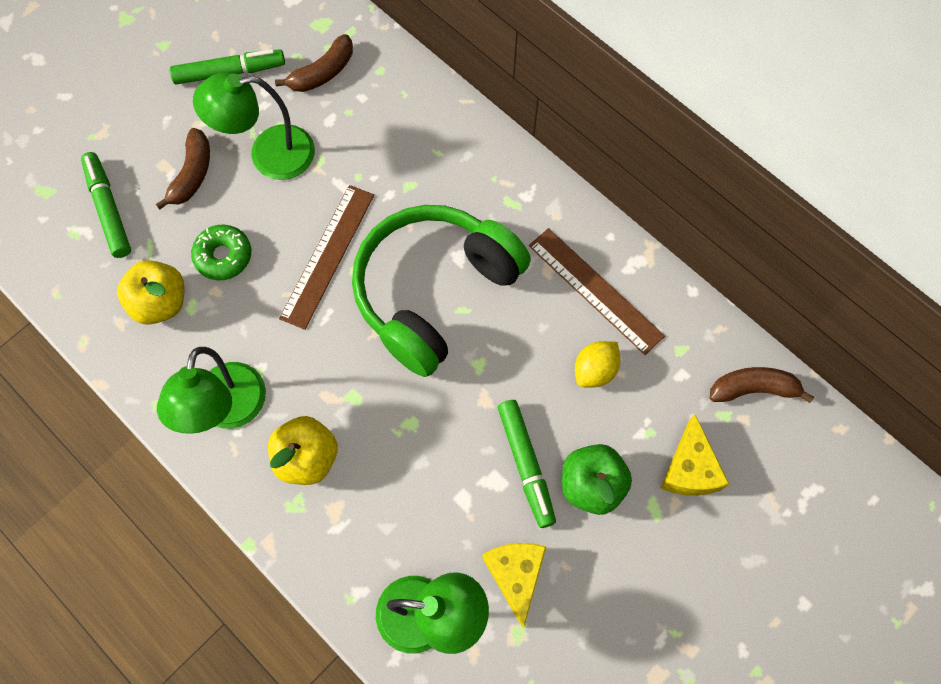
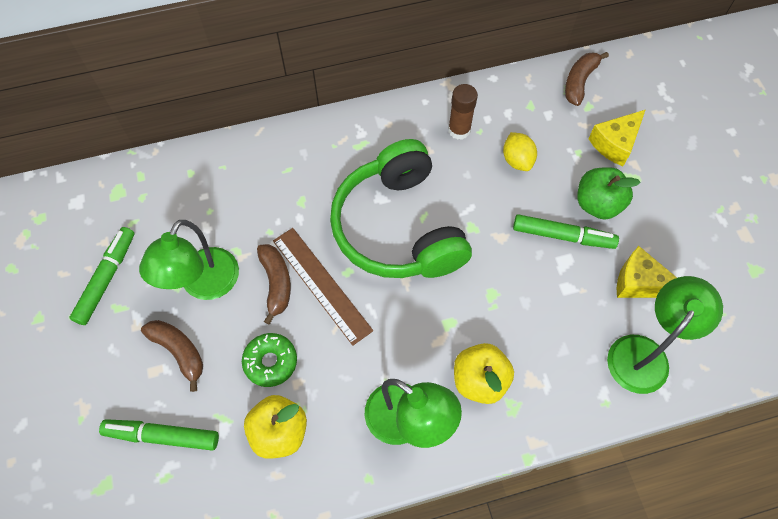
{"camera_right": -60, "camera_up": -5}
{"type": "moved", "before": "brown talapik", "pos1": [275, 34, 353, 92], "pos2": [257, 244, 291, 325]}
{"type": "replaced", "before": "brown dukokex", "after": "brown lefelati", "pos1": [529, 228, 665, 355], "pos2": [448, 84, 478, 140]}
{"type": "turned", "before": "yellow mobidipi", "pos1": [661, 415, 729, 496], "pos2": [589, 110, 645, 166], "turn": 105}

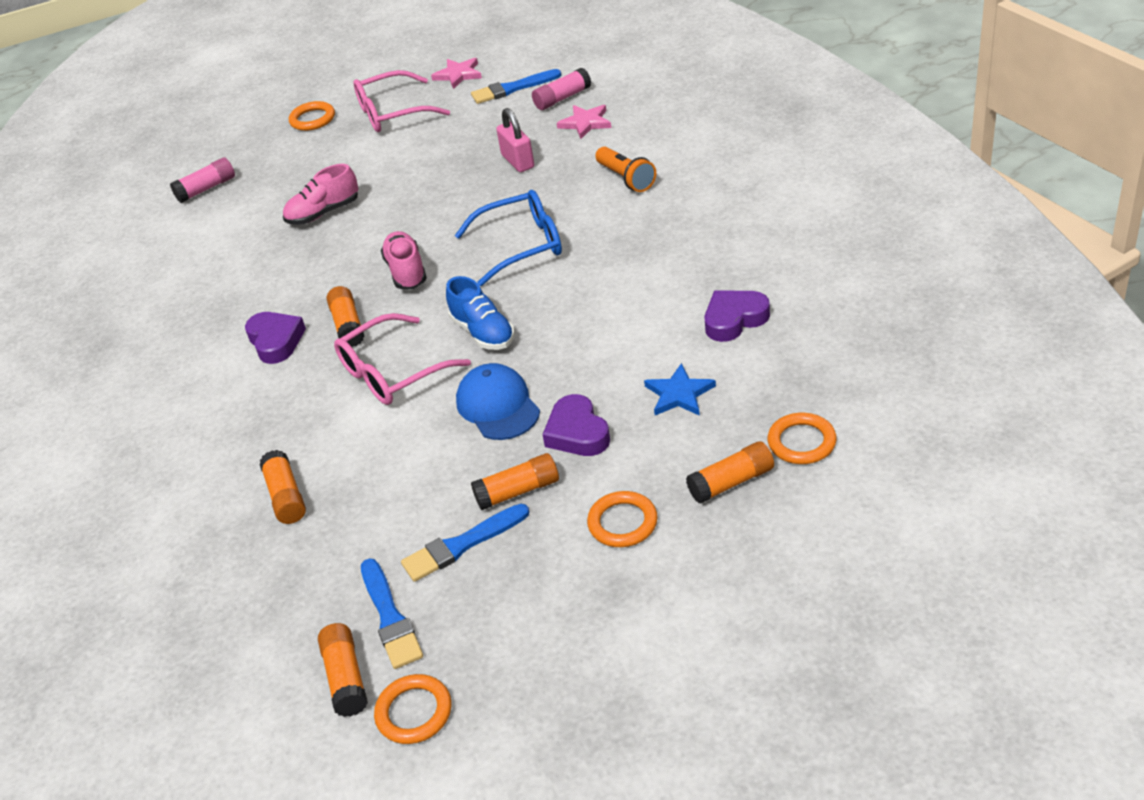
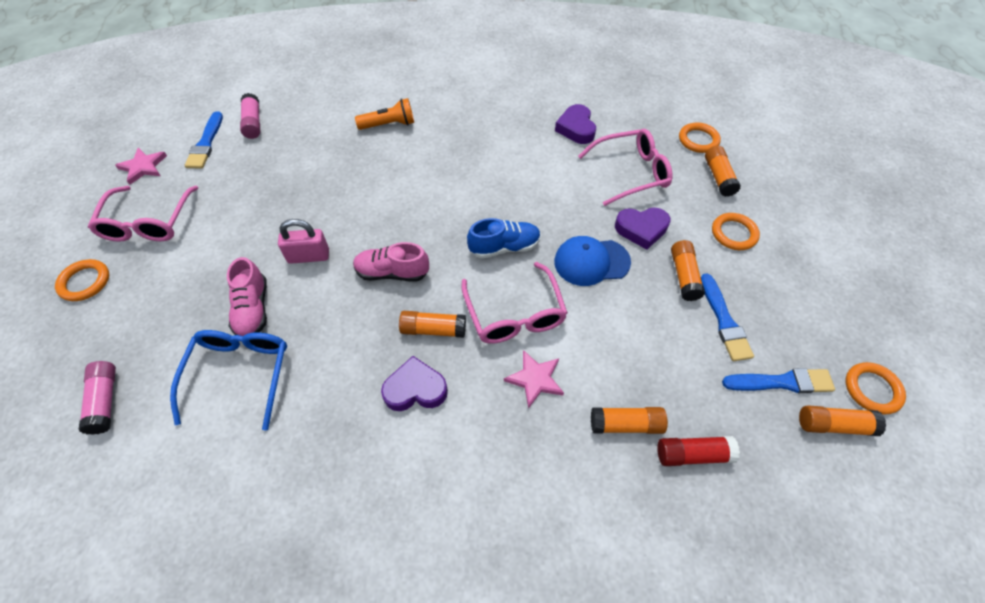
{"camera_right": -75, "camera_up": 15}
{"type": "moved", "before": "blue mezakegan", "pos1": [455, 190, 562, 286], "pos2": [170, 330, 287, 430]}
{"type": "moved", "before": "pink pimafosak", "pos1": [496, 108, 534, 172], "pos2": [278, 219, 329, 264]}
{"type": "moved", "before": "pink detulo", "pos1": [557, 105, 611, 139], "pos2": [504, 350, 564, 409]}
{"type": "replaced", "before": "blue detulo", "after": "pink mezakegan", "pos1": [644, 363, 716, 416], "pos2": [578, 129, 673, 206]}
{"type": "added", "after": "red lefelati", "pos2": [657, 436, 740, 466]}

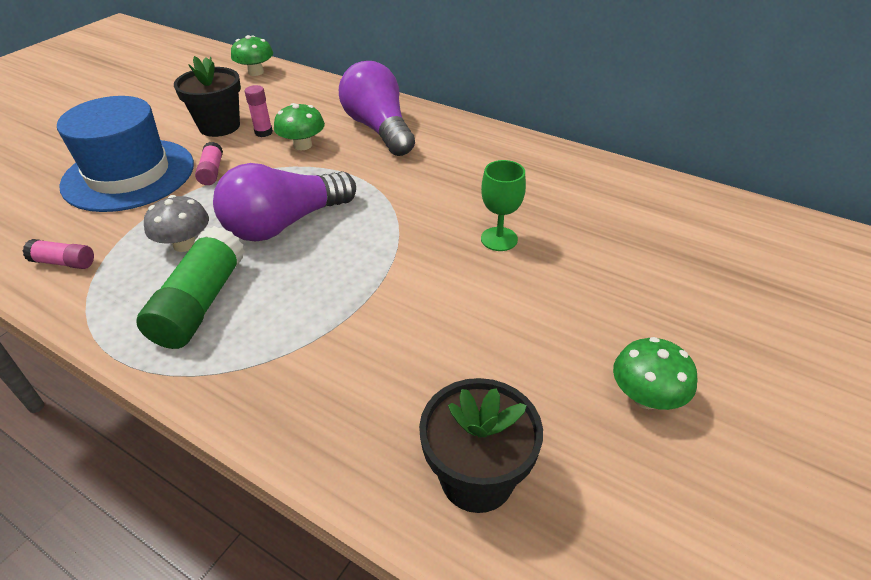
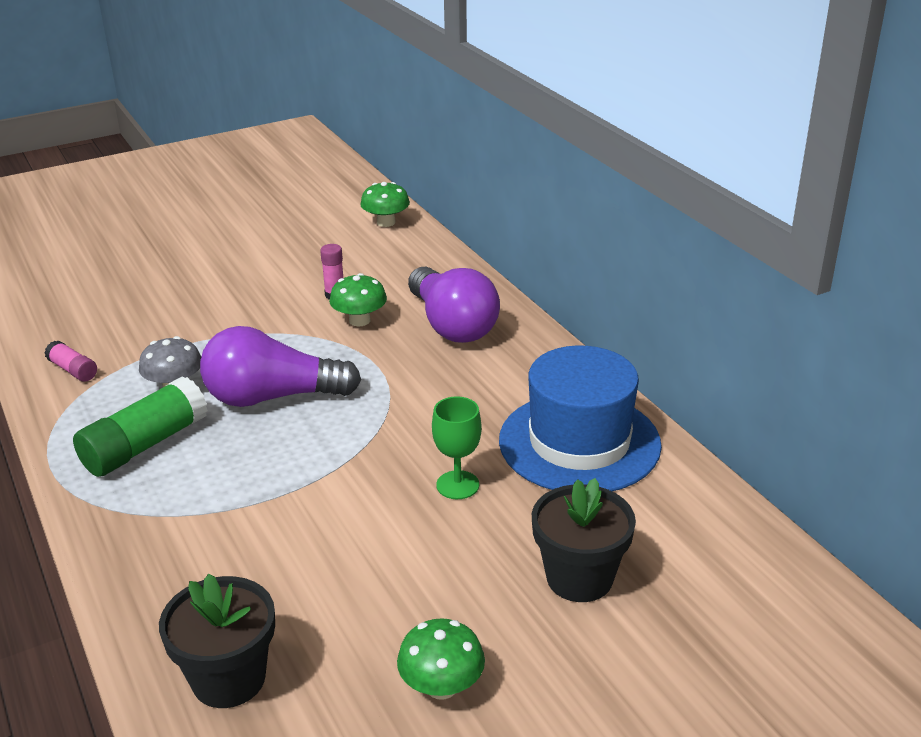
{"camera_right": 30, "camera_up": -10}
{"type": "moved", "before": "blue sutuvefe", "pos1": [57, 96, 194, 212], "pos2": [499, 345, 662, 491]}
{"type": "moved", "before": "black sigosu", "pos1": [174, 56, 241, 137], "pos2": [532, 478, 636, 602]}
{"type": "removed", "before": "pink lefelati", "pos1": [195, 142, 223, 185]}
{"type": "turned", "before": "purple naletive", "pos1": [339, 61, 415, 156], "pos2": [408, 267, 500, 343], "turn": 150}

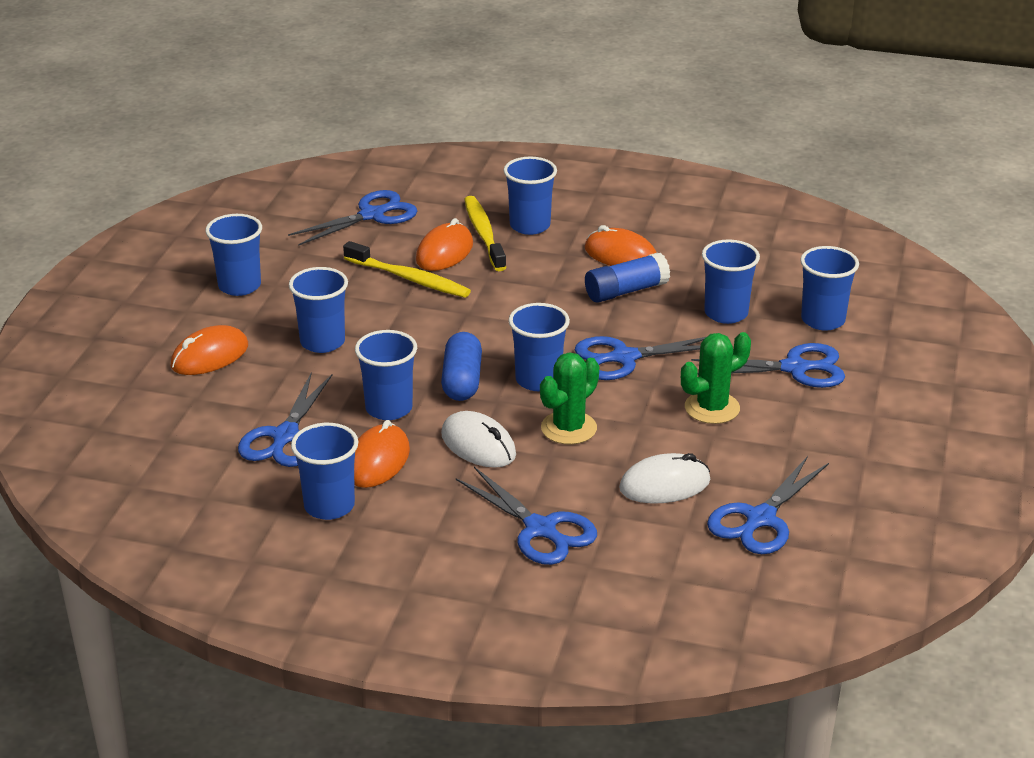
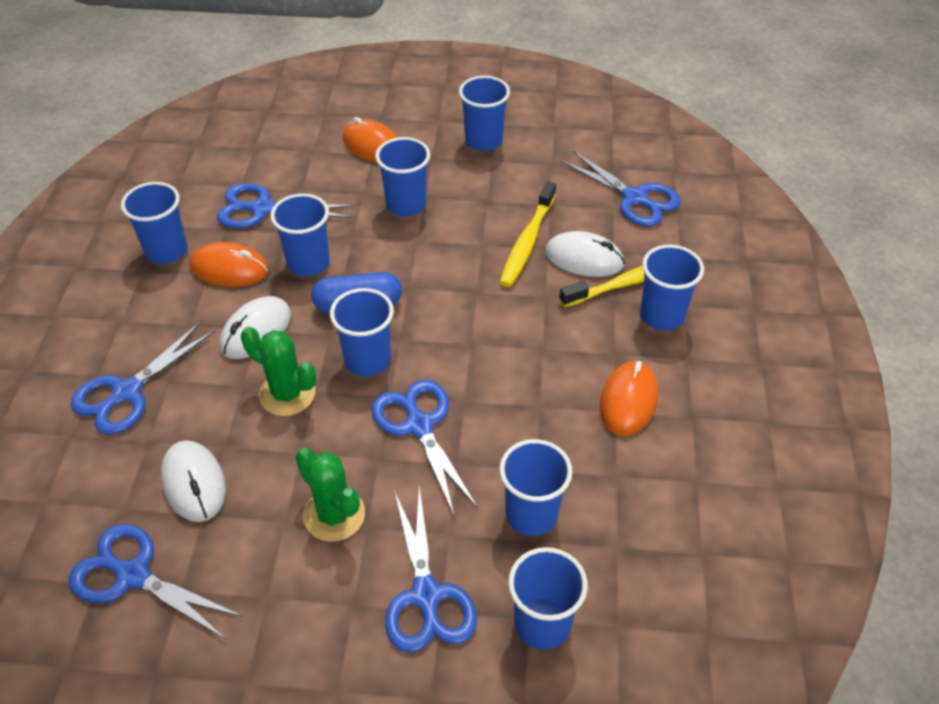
{"camera_right": 80, "camera_up": 15}
{"type": "recoloured", "before": "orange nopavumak", "after": "white nopavumak", "pos1": [416, 218, 473, 271], "pos2": [545, 231, 625, 277]}
{"type": "removed", "before": "blue lefelati", "pos1": [585, 253, 670, 303]}

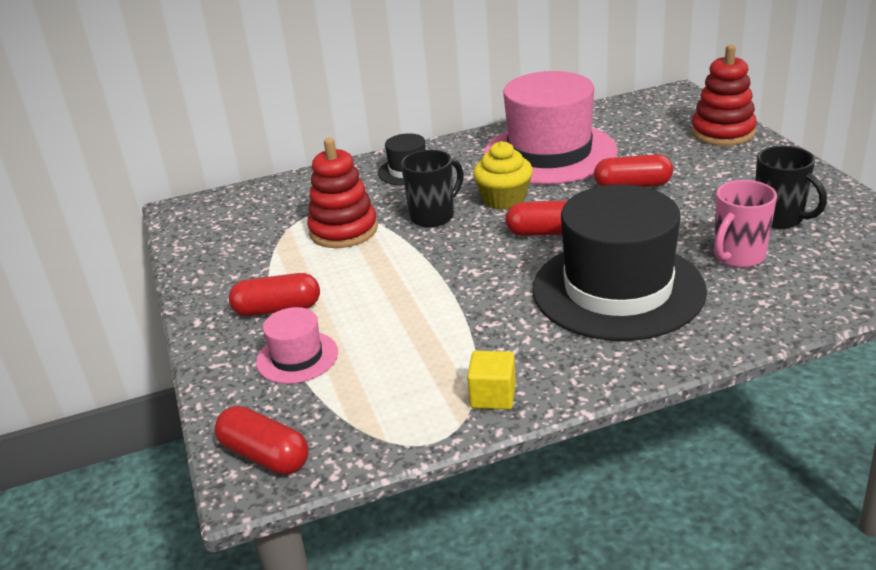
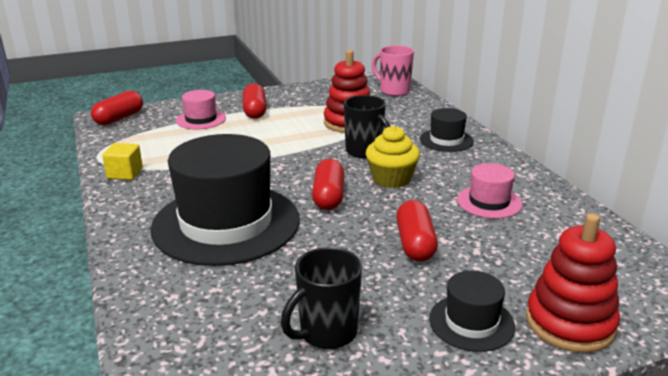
{"camera_right": 85, "camera_up": -5}
{"type": "resized", "before": "pink sutuvefe", "pos1": [484, 71, 618, 184], "pos2": [457, 163, 522, 219], "scale": 0.46}
{"type": "moved", "before": "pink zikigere", "pos1": [714, 180, 777, 268], "pos2": [372, 45, 414, 96]}
{"type": "added", "after": "black sutuvefe", "pos2": [429, 271, 515, 352]}

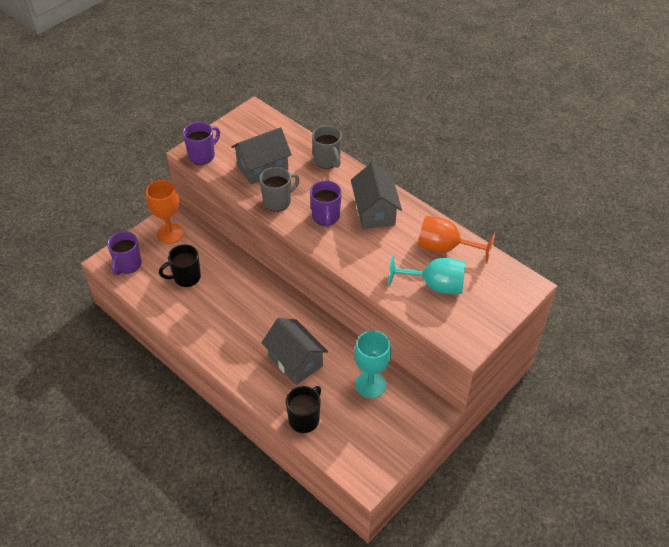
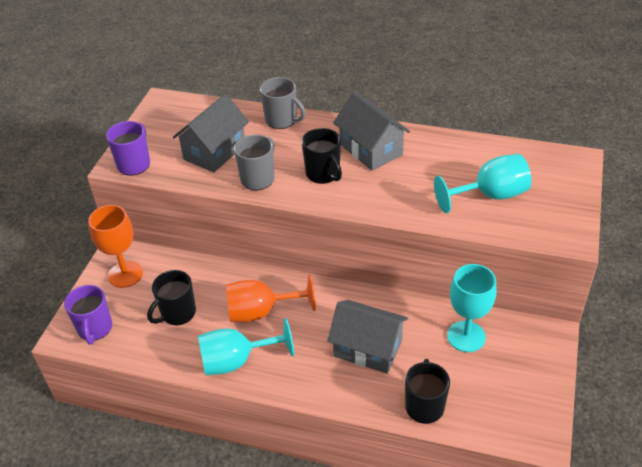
{"camera_right": -25, "camera_up": -5}
{"type": "recoloured", "before": "purple zikigere", "after": "black zikigere", "pos1": [310, 180, 342, 227], "pos2": [302, 128, 342, 184]}
{"type": "moved", "before": "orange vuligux", "pos1": [418, 216, 495, 264], "pos2": [226, 274, 316, 322]}
{"type": "added", "after": "turquoise vuligux", "pos2": [198, 318, 294, 375]}

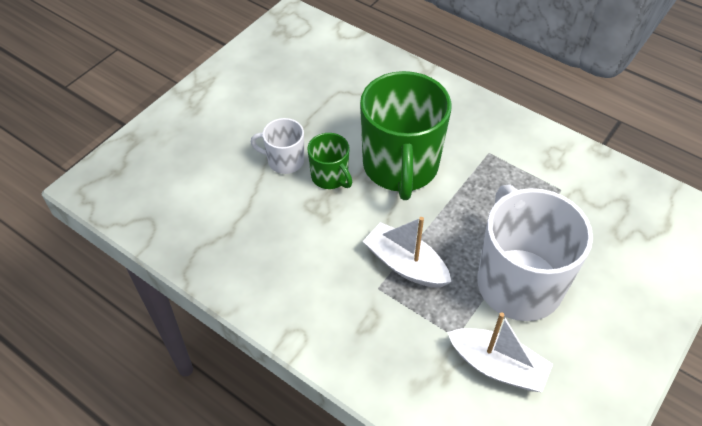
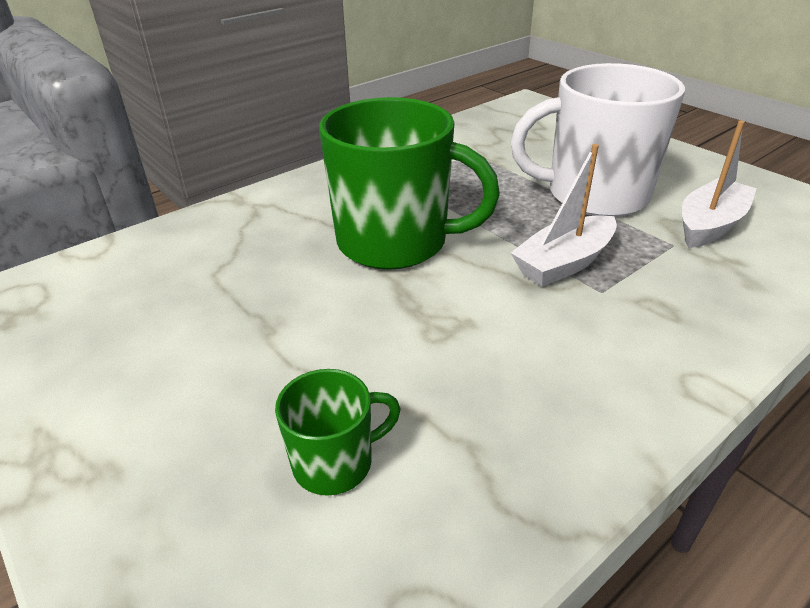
{"camera_right": -75, "camera_up": -15}
{"type": "removed", "before": "white zikigere", "pos1": [251, 118, 304, 174]}
{"type": "moved", "before": "green zikigere", "pos1": [307, 133, 352, 189], "pos2": [275, 369, 401, 496]}

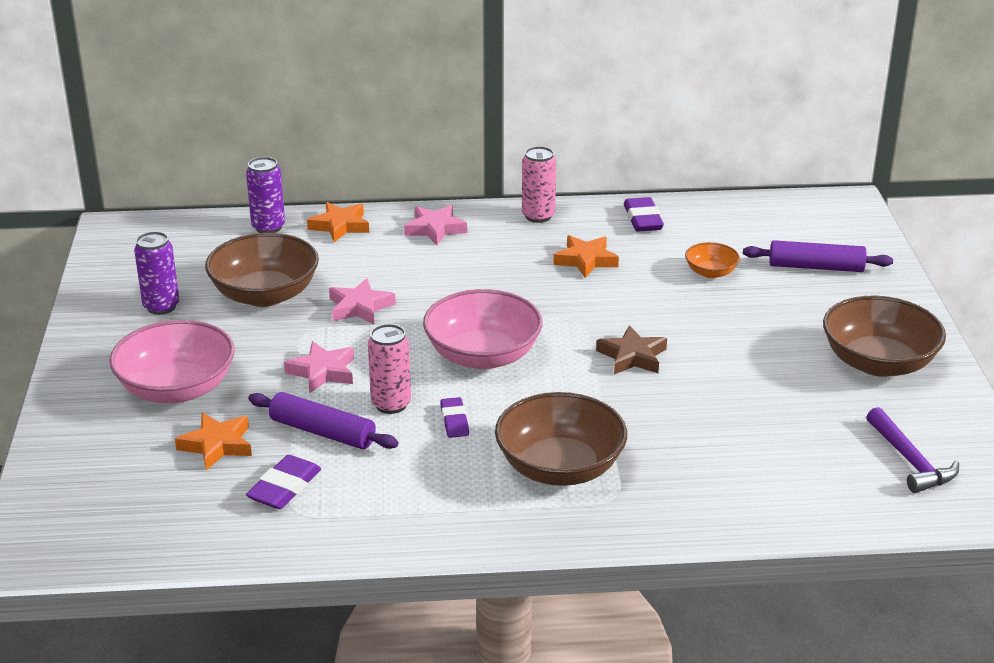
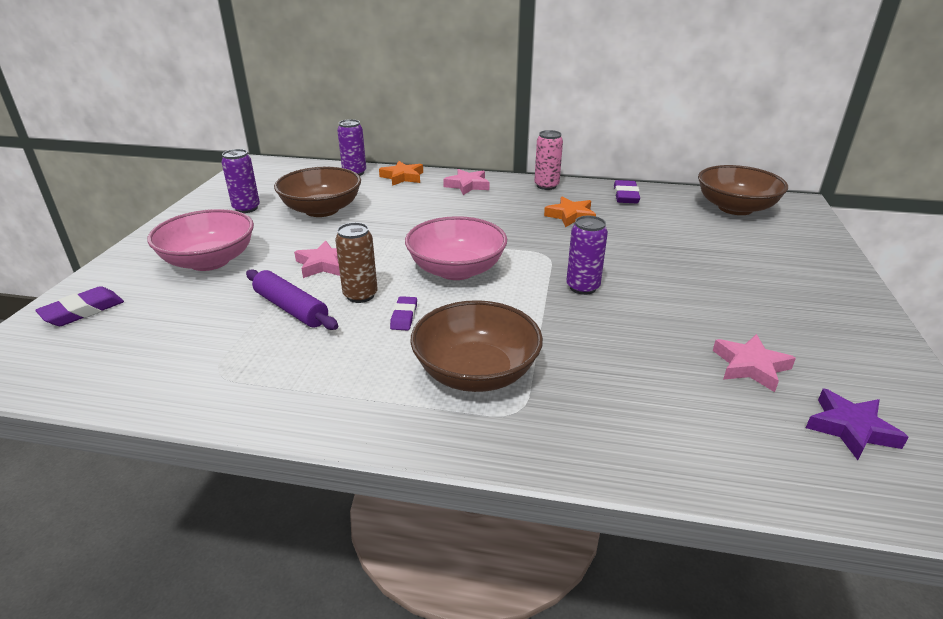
{"camera_right": 15, "camera_up": 0}
{"type": "removed", "before": "orange detulo", "pos1": [175, 413, 252, 470]}
{"type": "moved", "before": "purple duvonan", "pos1": [246, 455, 321, 509], "pos2": [35, 286, 124, 326]}
{"type": "moved", "before": "pink detulo", "pos1": [329, 278, 396, 325], "pos2": [713, 334, 796, 392]}
{"type": "recoloured", "before": "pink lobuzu", "after": "brown lobuzu", "pos1": [368, 324, 411, 414], "pos2": [335, 222, 378, 303]}
{"type": "replaced", "before": "brown detulo", "after": "purple lobuzu", "pos1": [596, 325, 667, 374], "pos2": [566, 216, 608, 295]}
{"type": "removed", "before": "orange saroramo", "pos1": [685, 242, 740, 278]}
{"type": "removed", "before": "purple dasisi", "pos1": [743, 240, 893, 272]}
{"type": "moved", "before": "brown saroramo", "pos1": [823, 295, 946, 377], "pos2": [698, 165, 788, 215]}
{"type": "replaced", "before": "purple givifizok", "after": "purple detulo", "pos1": [867, 407, 959, 493], "pos2": [806, 388, 909, 460]}

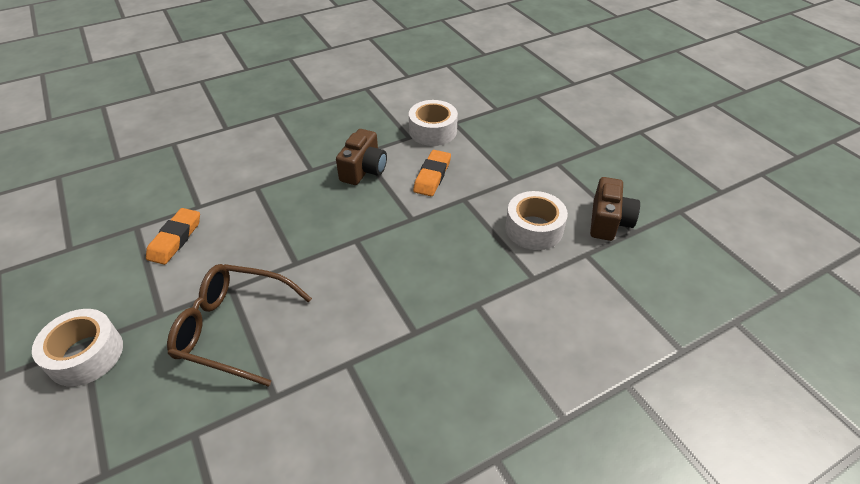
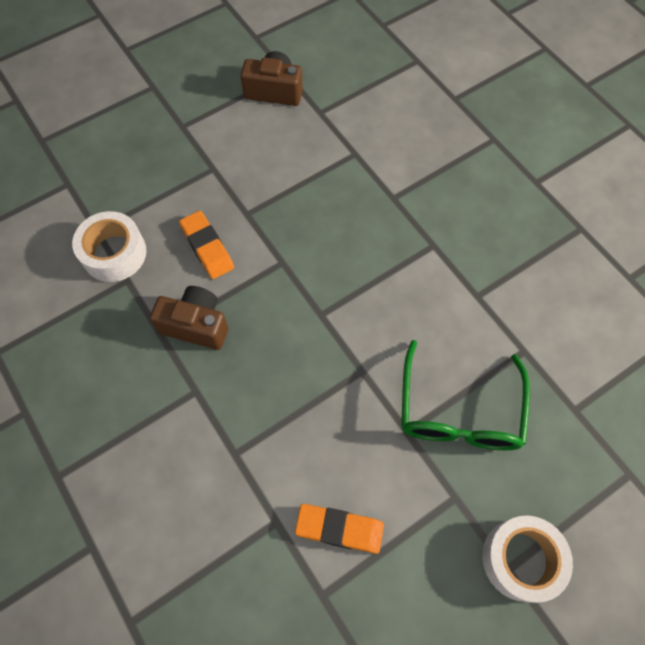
{"camera_right": -95, "camera_up": 20}
{"type": "recoloured", "before": "brown mezakegan", "after": "green mezakegan", "pos1": [167, 264, 312, 387], "pos2": [401, 340, 530, 450]}
{"type": "turned", "before": "orange duvonan", "pos1": [413, 150, 451, 196], "pos2": [179, 211, 234, 279], "turn": 45}
{"type": "removed", "before": "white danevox", "pos1": [505, 191, 568, 250]}

